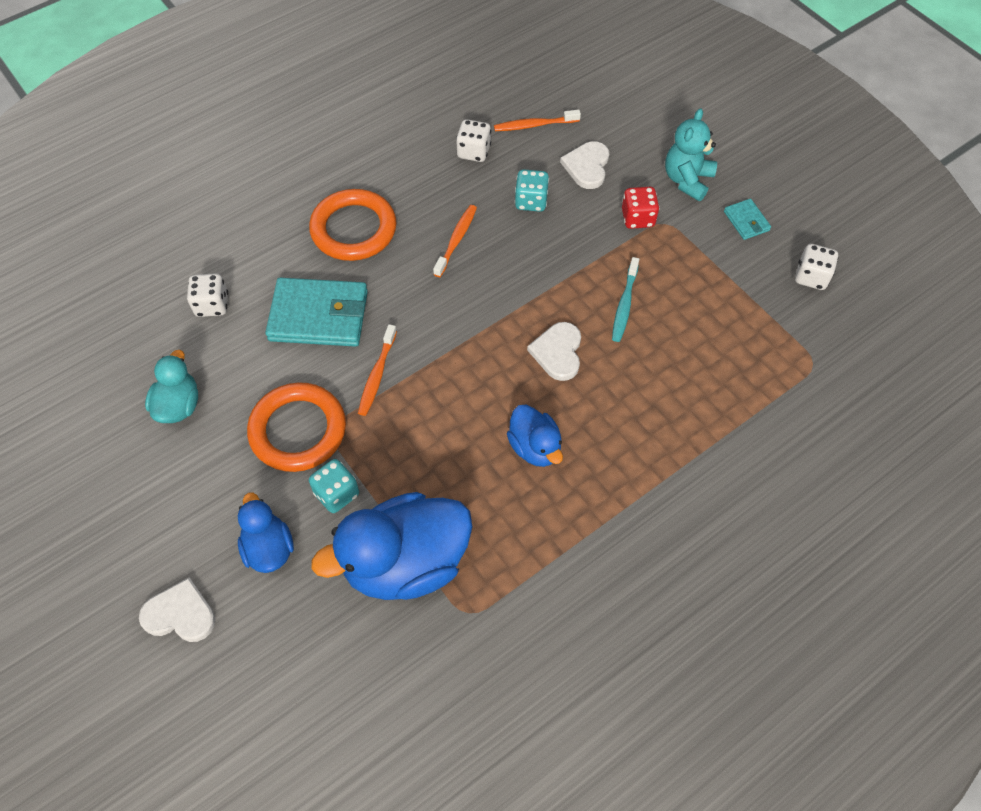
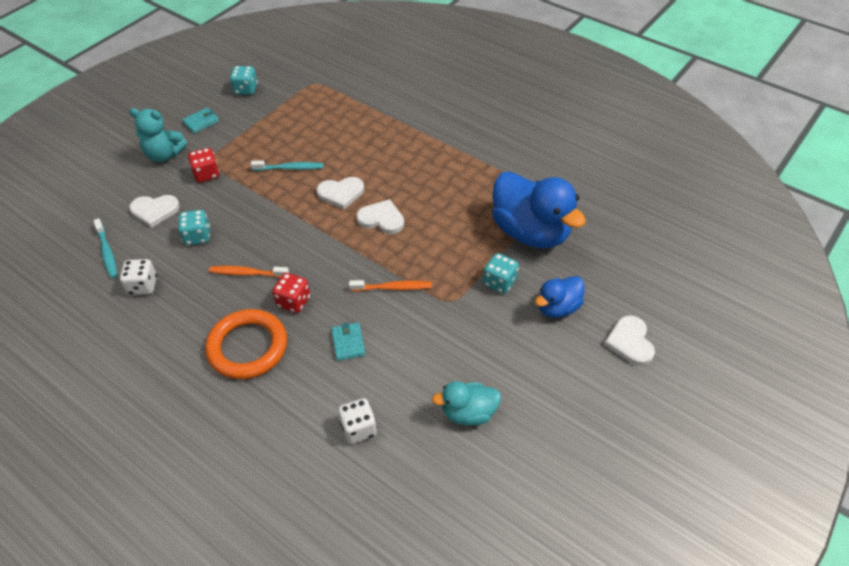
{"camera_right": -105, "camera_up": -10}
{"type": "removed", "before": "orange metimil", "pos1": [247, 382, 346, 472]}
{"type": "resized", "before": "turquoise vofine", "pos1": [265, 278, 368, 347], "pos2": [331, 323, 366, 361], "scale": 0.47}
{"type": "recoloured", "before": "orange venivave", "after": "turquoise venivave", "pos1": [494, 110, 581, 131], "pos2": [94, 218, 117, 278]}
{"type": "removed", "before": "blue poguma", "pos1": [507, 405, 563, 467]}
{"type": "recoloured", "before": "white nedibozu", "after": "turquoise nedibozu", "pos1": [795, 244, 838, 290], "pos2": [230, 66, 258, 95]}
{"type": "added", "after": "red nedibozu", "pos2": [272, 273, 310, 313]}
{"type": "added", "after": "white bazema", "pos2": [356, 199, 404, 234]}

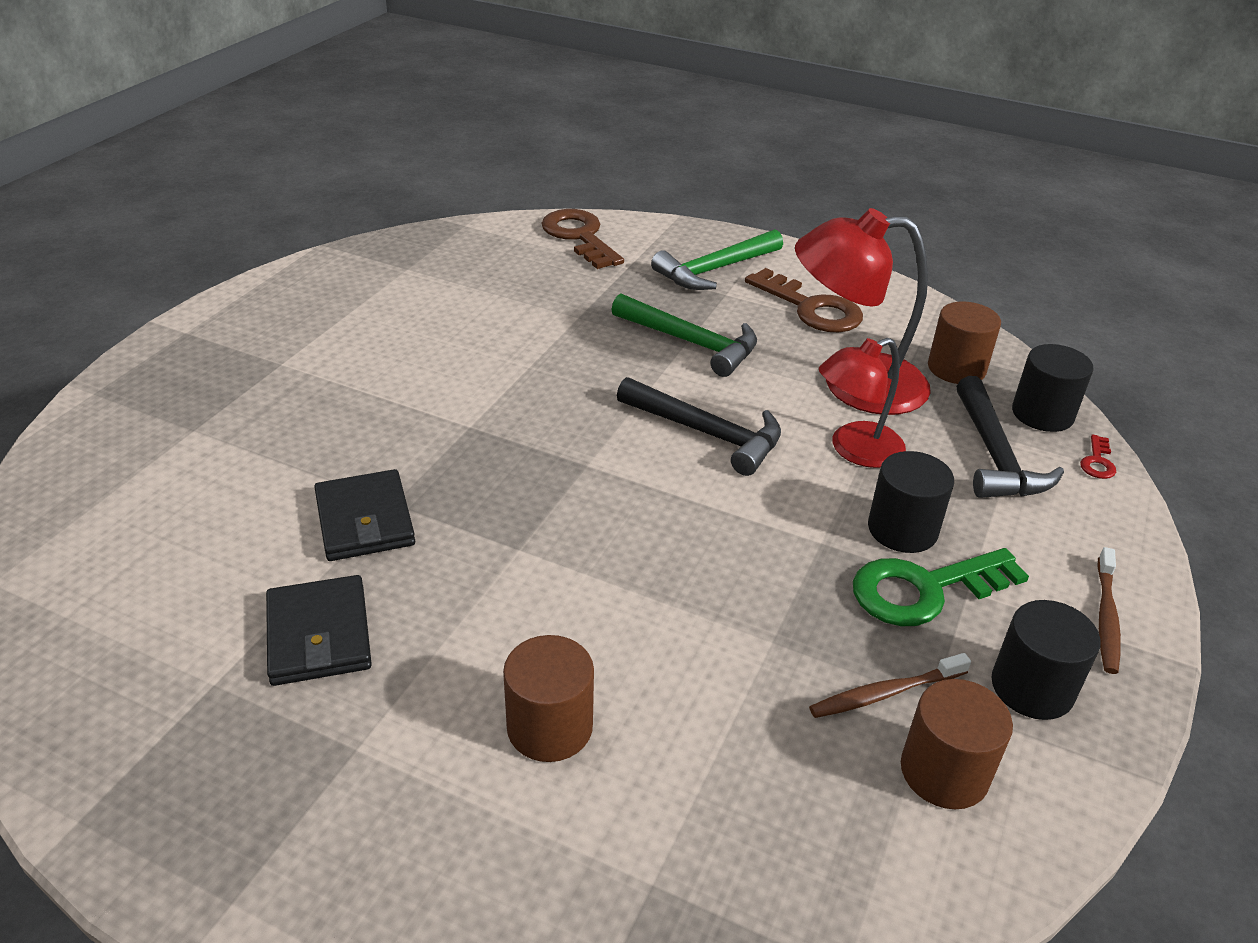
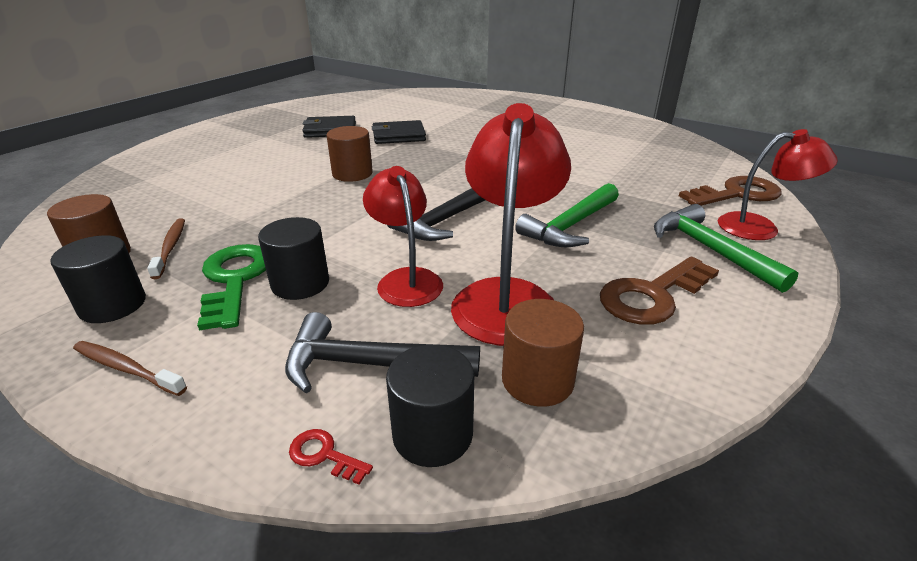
{"camera_right": 100, "camera_up": -5}
{"type": "moved", "before": "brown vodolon", "pos1": [503, 635, 594, 762], "pos2": [326, 126, 373, 182]}
{"type": "added", "after": "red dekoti", "pos2": [718, 129, 838, 240]}

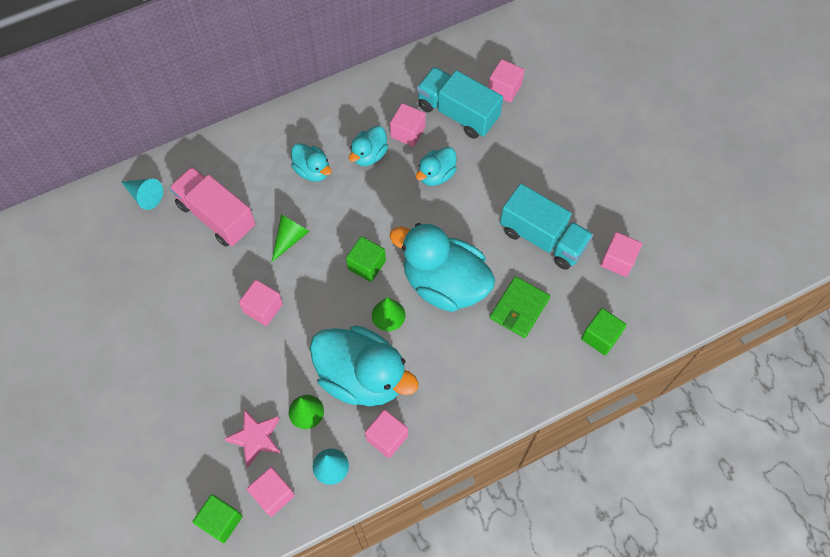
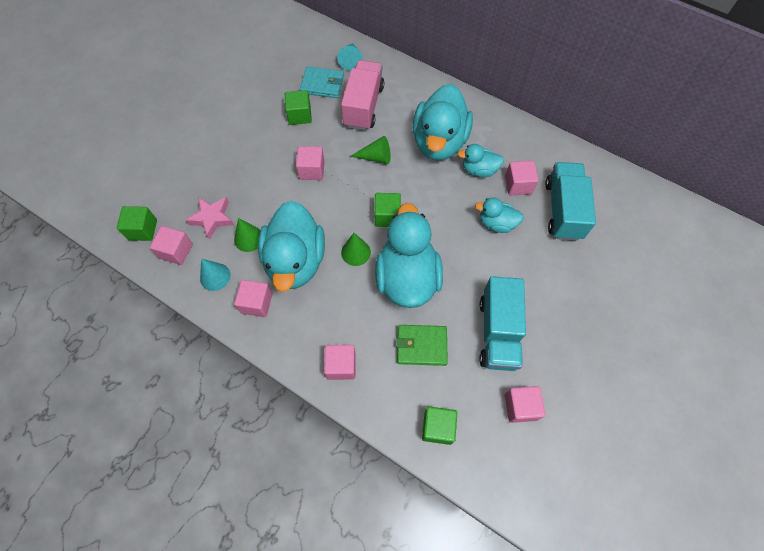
{"camera_right": 60, "camera_up": 0}
{"type": "resized", "before": "turquoise poguma", "pos1": [291, 143, 331, 182], "pos2": [412, 84, 473, 160], "scale": 1.99}
{"type": "moved", "before": "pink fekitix", "pos1": [488, 59, 524, 102], "pos2": [324, 345, 356, 380]}
{"type": "added", "after": "green fekitix", "pos2": [285, 90, 312, 125]}
{"type": "added", "after": "turquoise vofine", "pos2": [300, 66, 344, 98]}

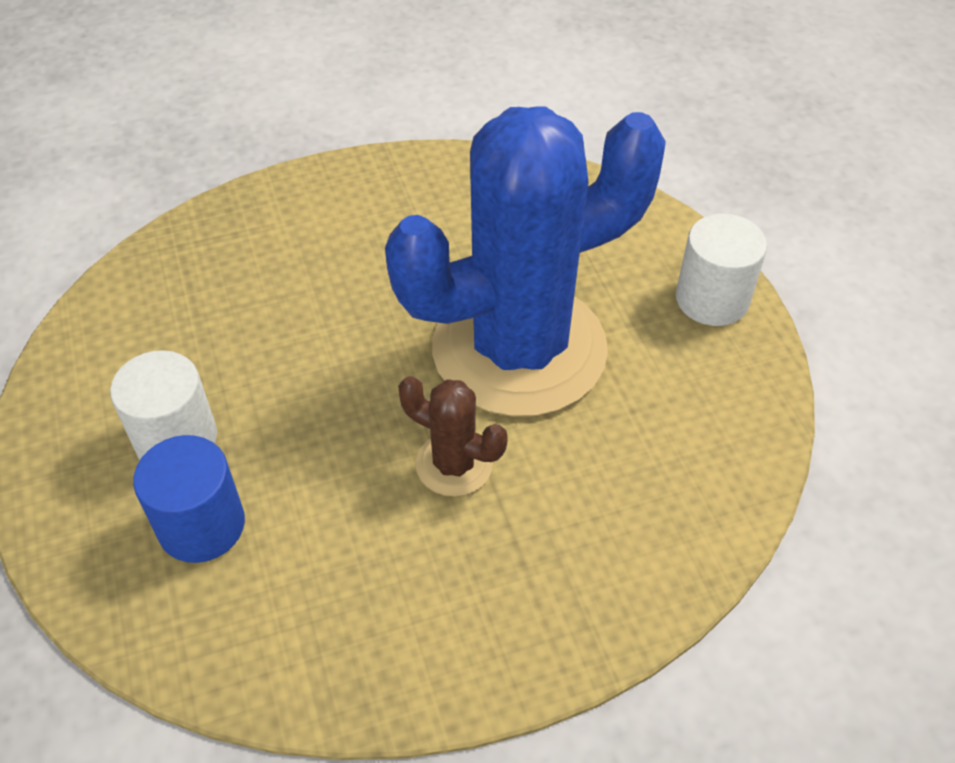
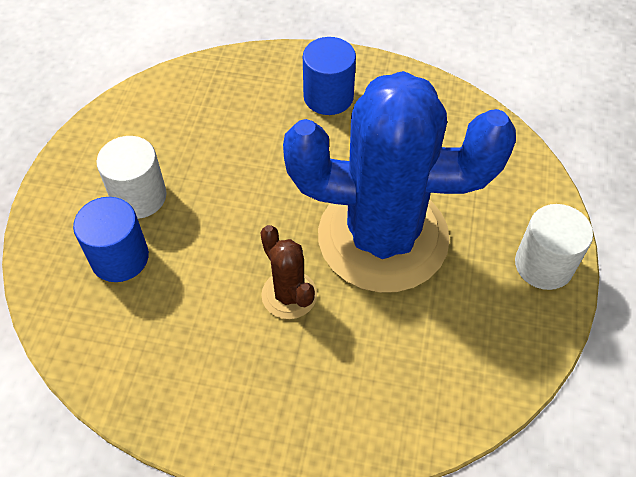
{"camera_right": 30, "camera_up": 5}
{"type": "added", "after": "blue vodolon", "pos2": [303, 37, 356, 115]}

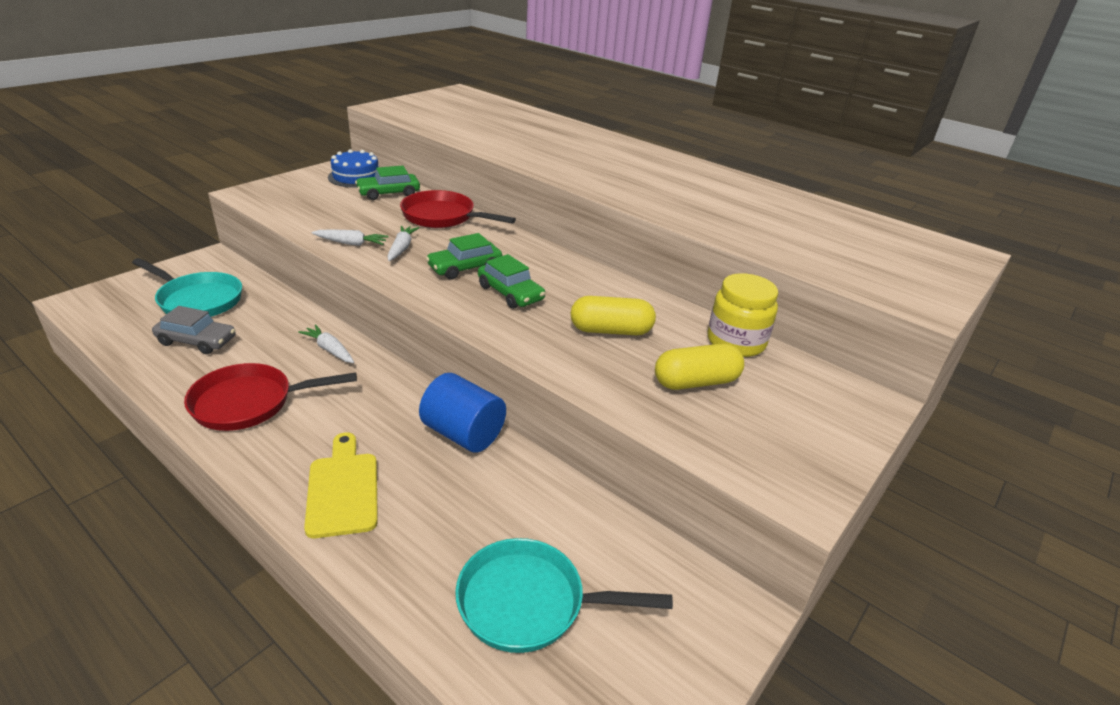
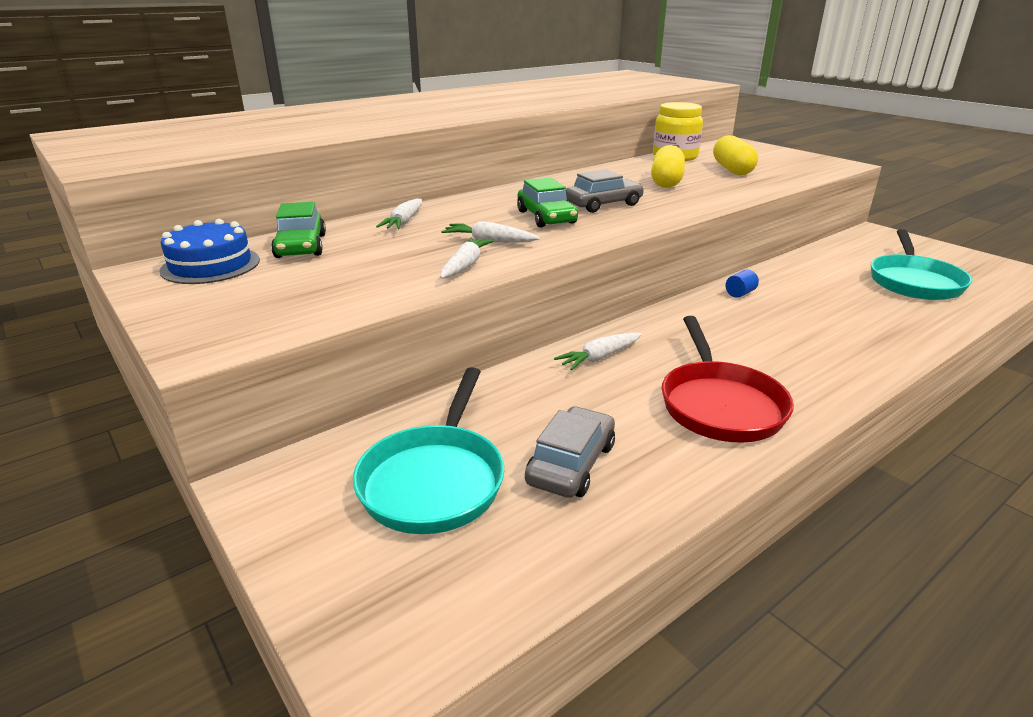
{"camera_right": -75, "camera_up": -5}
{"type": "turned", "before": "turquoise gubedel", "pos1": [132, 258, 242, 317], "pos2": [353, 367, 505, 534], "turn": 150}
{"type": "removed", "before": "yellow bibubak", "pos1": [304, 432, 378, 538]}
{"type": "replaced", "before": "red gubedel", "after": "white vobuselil", "pos1": [400, 190, 516, 228], "pos2": [376, 199, 422, 229]}
{"type": "resized", "before": "blue vodolon", "pos1": [419, 373, 506, 453], "pos2": [726, 269, 759, 298], "scale": 0.41}
{"type": "recoloured", "before": "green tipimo", "after": "grey tipimo", "pos1": [478, 254, 545, 309], "pos2": [565, 169, 644, 213]}

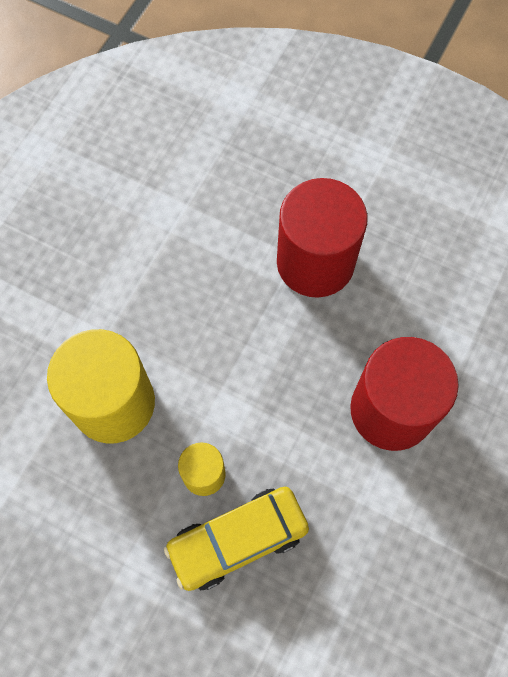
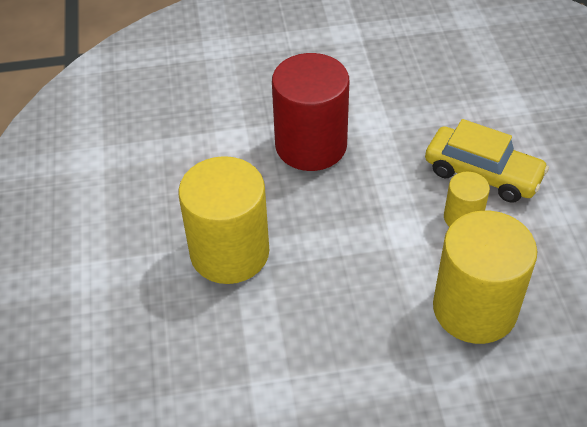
{"camera_right": -125, "camera_up": -20}
{"type": "recoloured", "before": "red vodolon", "after": "yellow vodolon", "pos1": [277, 178, 368, 298], "pos2": [178, 156, 269, 284]}

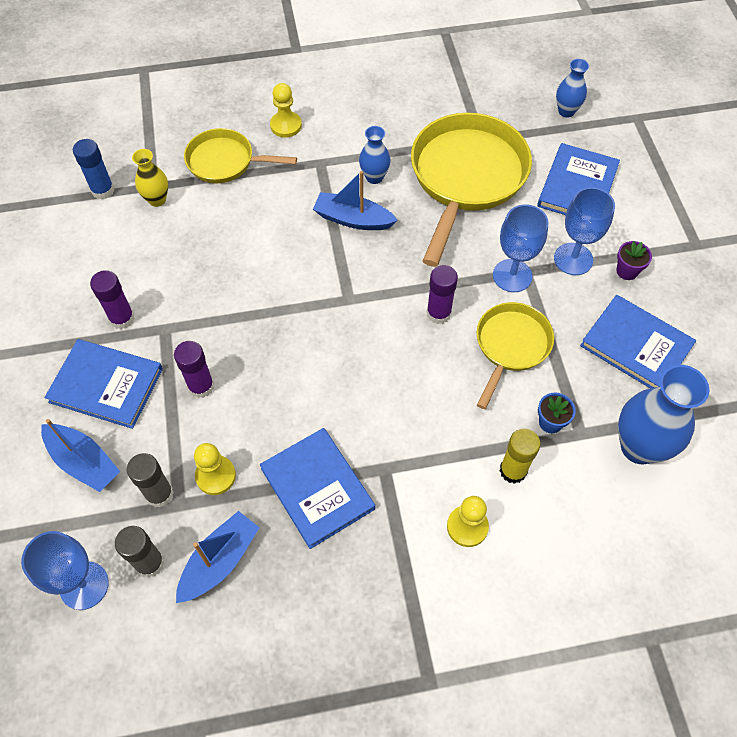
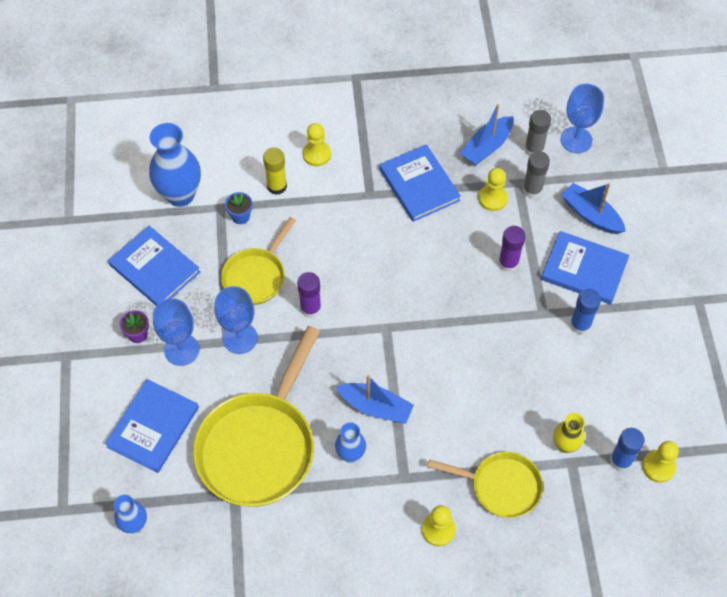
{"camera_right": -175, "camera_up": 0}
{"type": "recoloured", "before": "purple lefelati", "after": "blue lefelati", "pos1": [90, 270, 135, 329], "pos2": [570, 289, 601, 334]}
{"type": "added", "after": "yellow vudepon", "pos2": [642, 441, 679, 483]}

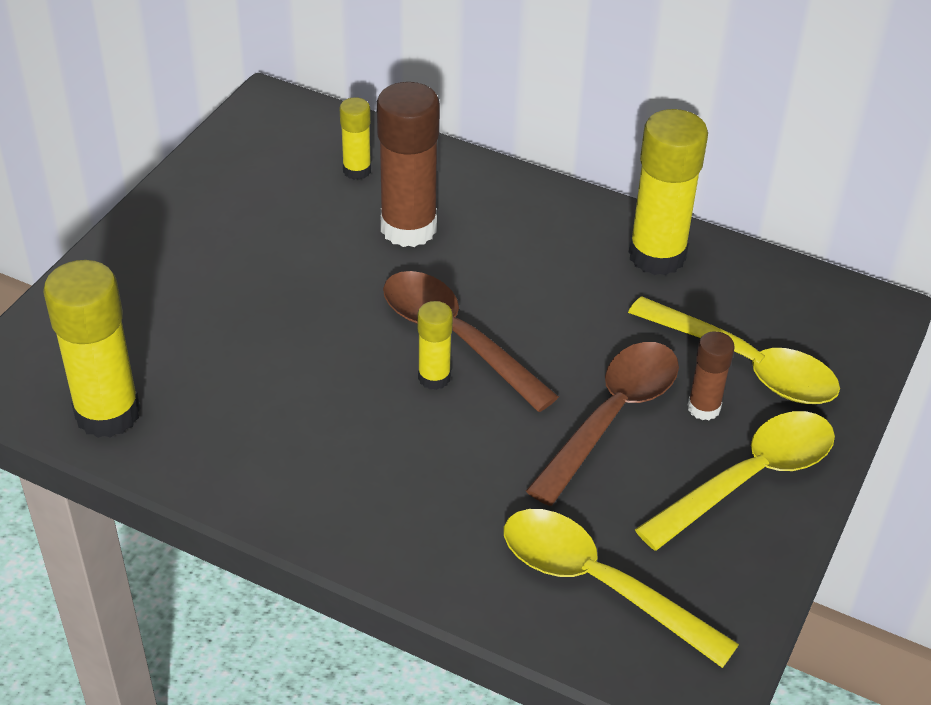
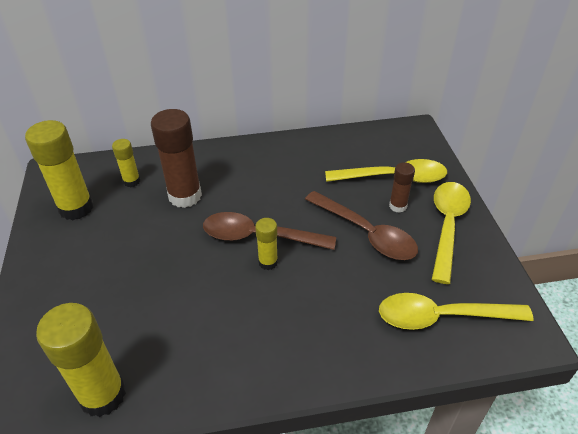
{"camera_right": -35, "camera_up": 0}
{"type": "turned", "before": "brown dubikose", "pos1": [526, 342, 679, 506], "pos2": [305, 191, 418, 260], "turn": 135}
{"type": "moved", "before": "yellow lefelati", "pos1": [629, 109, 708, 275], "pos2": [25, 120, 93, 220]}

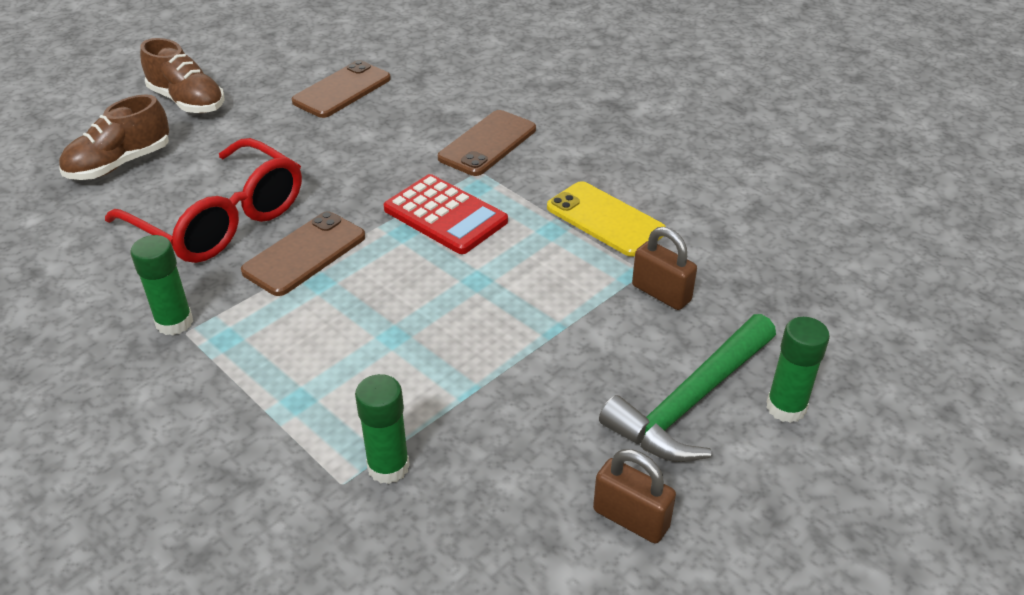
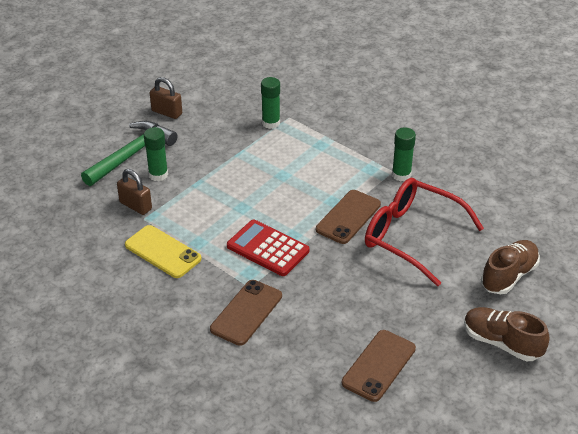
{"camera_right": 175, "camera_up": 0}
{"type": "moved", "before": "green lefelati", "pos1": [766, 317, 830, 423], "pos2": [144, 127, 168, 181]}

